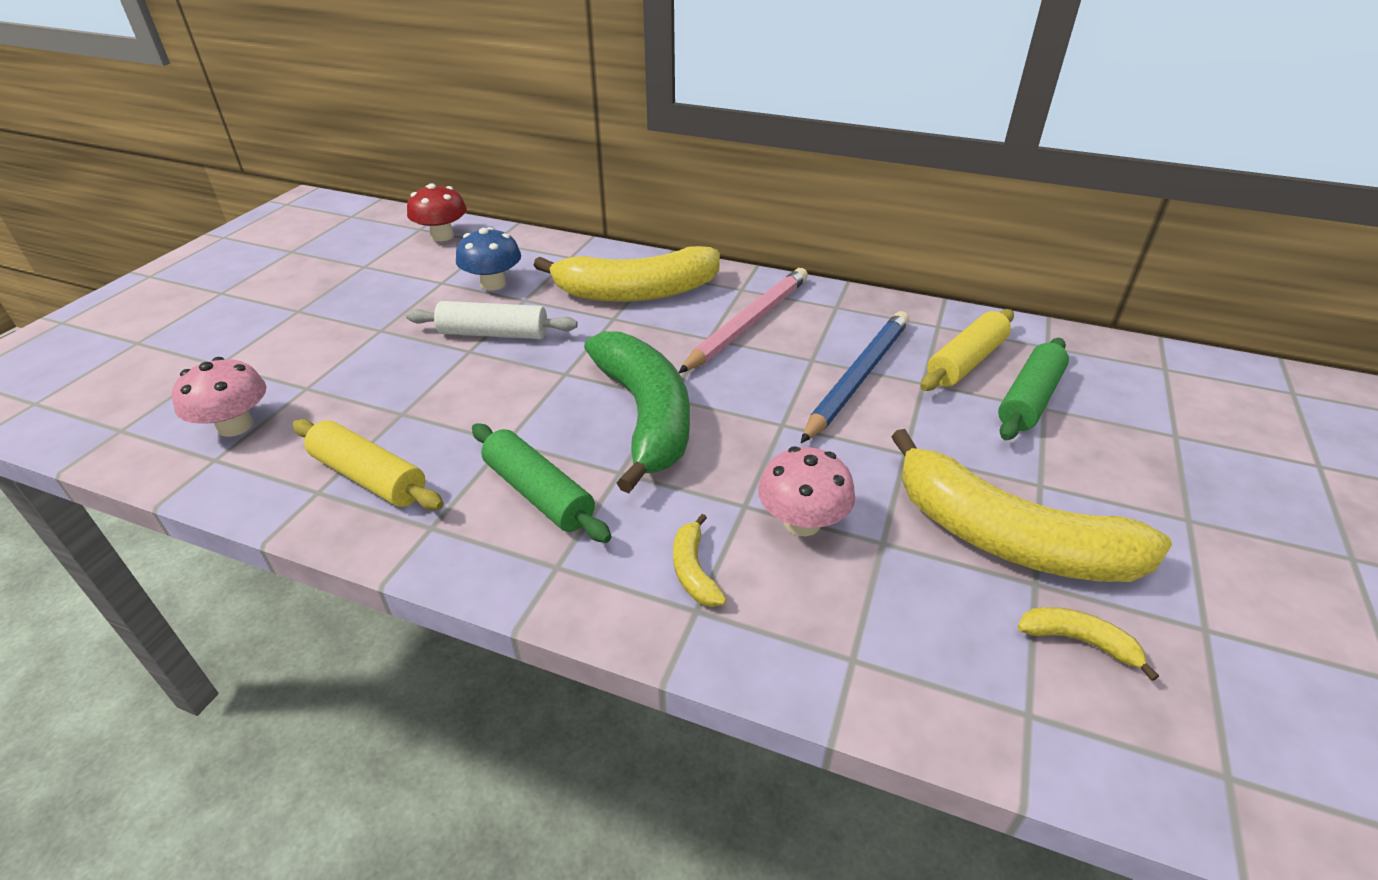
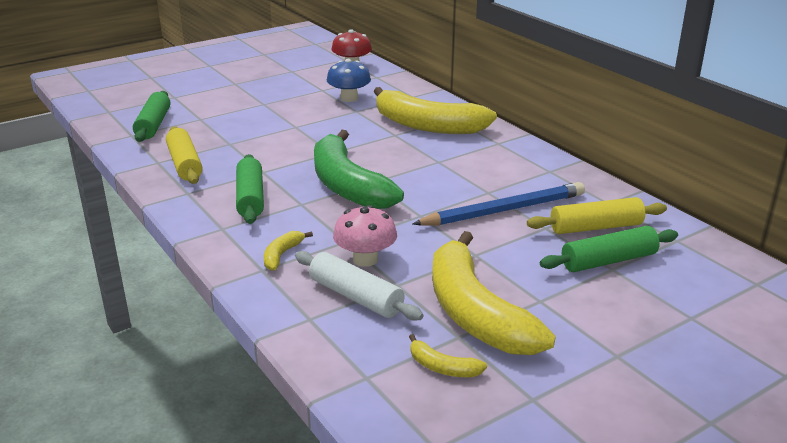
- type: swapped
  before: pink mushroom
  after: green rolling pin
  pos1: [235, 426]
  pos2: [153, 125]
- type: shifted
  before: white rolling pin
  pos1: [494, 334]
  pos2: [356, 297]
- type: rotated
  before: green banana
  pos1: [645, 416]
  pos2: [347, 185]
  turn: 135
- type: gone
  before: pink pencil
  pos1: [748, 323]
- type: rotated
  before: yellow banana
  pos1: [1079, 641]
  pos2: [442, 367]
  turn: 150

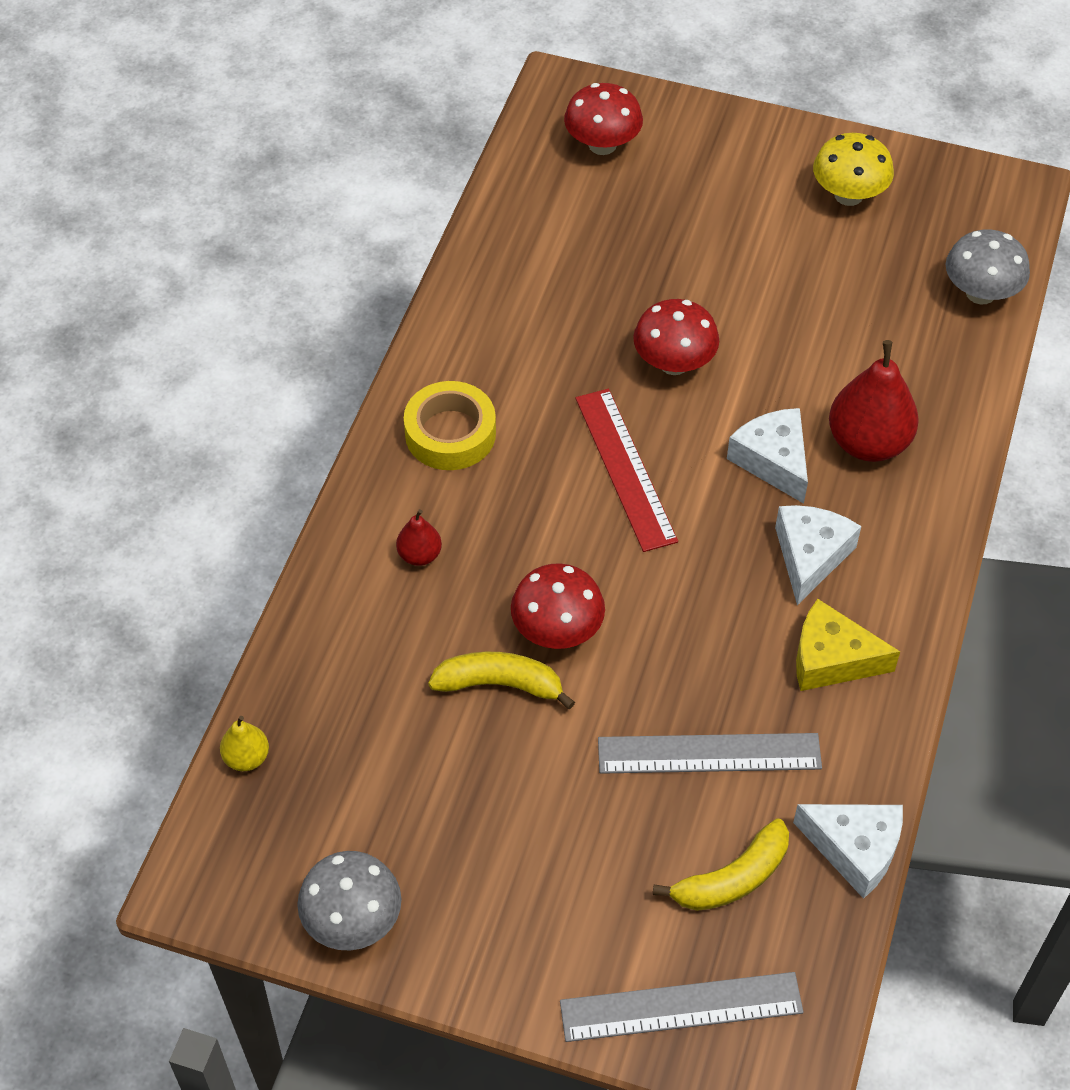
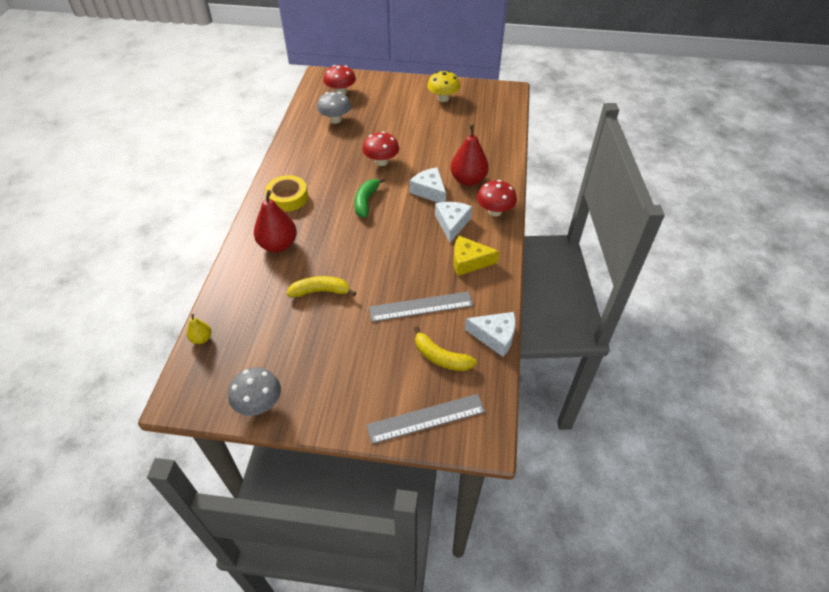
- type: scaled
  before: red pear
  pos1: [419, 555]
  pos2: [278, 245]
  scale: 2.01
- type: shifted
  before: red mushroom
  pos1: [557, 630]
  pos2: [494, 211]
- type: swapped
  before: red ruler
  after: green banana
  pos1: [625, 469]
  pos2: [366, 201]
- type: rotated
  before: yellow banana
  pos1: [732, 878]
  pos2: [440, 357]
  turn: 75
- type: shifted
  before: grey mushroom
  pos1: [980, 293]
  pos2: [335, 120]

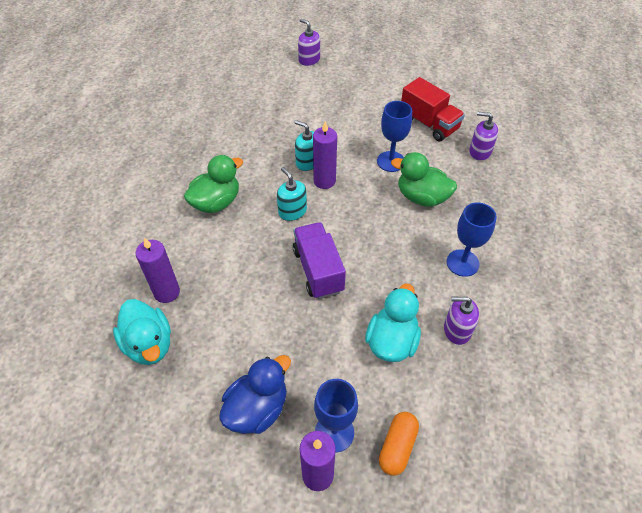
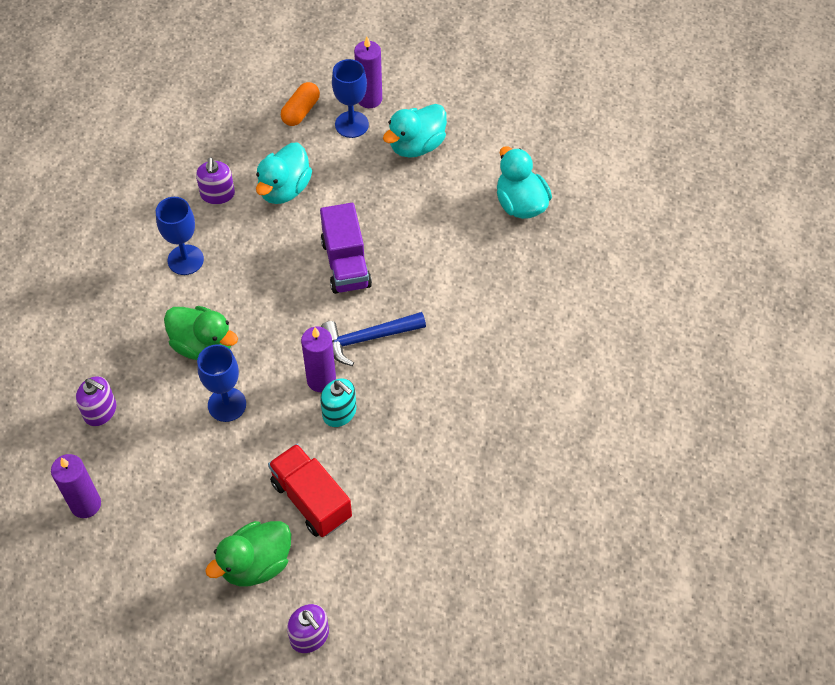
- type: shifted
  before: purple candle
  pos1: [167, 292]
  pos2: [86, 504]
- type: shifted
  before: green duck
  pos1: [216, 202]
  pos2: [256, 564]
- type: repainted
  before: blue duck
  after: turquoise duck
  pos1: [257, 409]
  pos2: [416, 145]
- type: swapped
  before: turquoise soap dispenser
  after: blue hammer
  pos1: [292, 211]
  pos2: [367, 339]
- type: shifted
  before: red truck
  pos1: [429, 124]
  pos2: [311, 500]
- type: rotated
  before: purple soap dispenser
  pos1: [457, 330]
  pos2: [217, 194]
  turn: 75

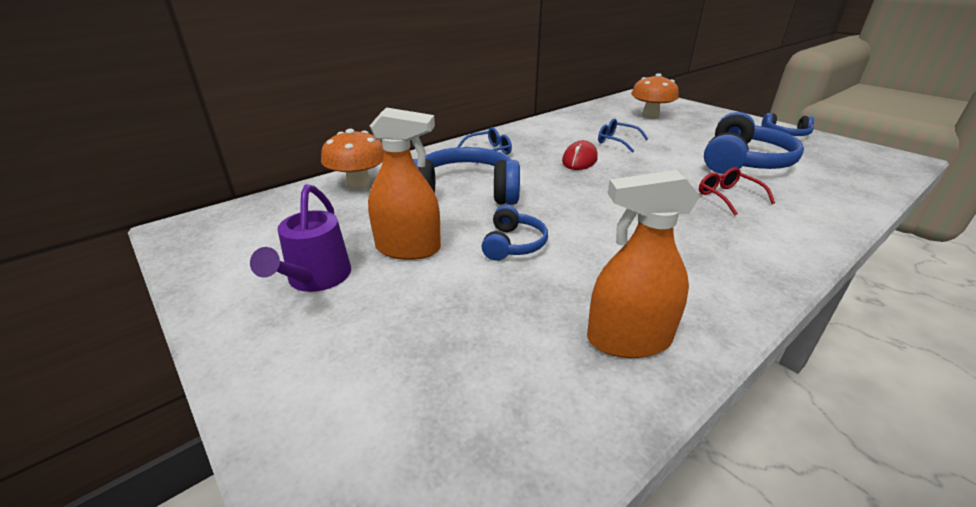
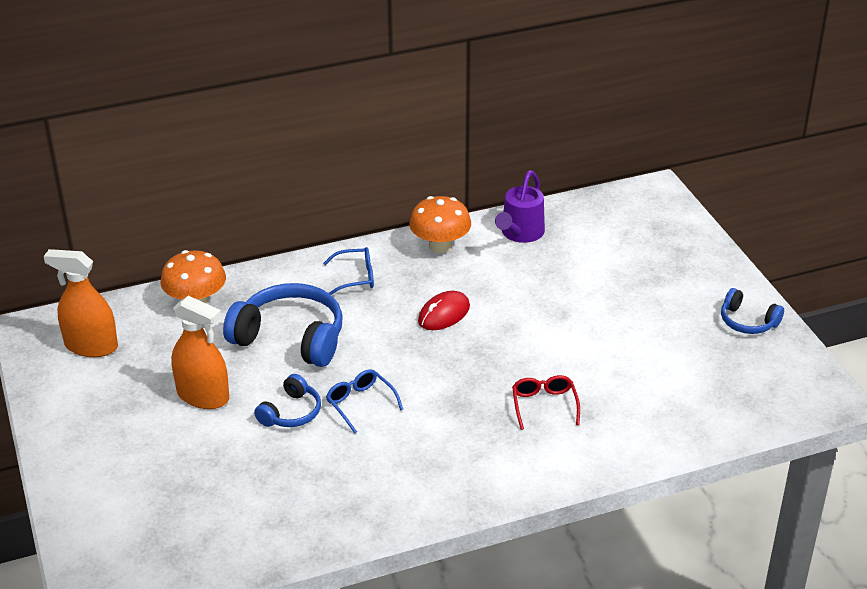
- type: shifted
  before: purple watering can
  pos1: [315, 279]
  pos2: [520, 234]
- type: shifted
  before: orange spray bottle
  pos1: [628, 340]
  pos2: [91, 346]
- type: shifted
  before: blue glasses
  pos1: [616, 141]
  pos2: [360, 403]
- type: shifted
  before: orange mushroom
  pos1: [650, 116]
  pos2: [440, 246]
- type: gone
  before: blue headphones
  pos1: [743, 162]

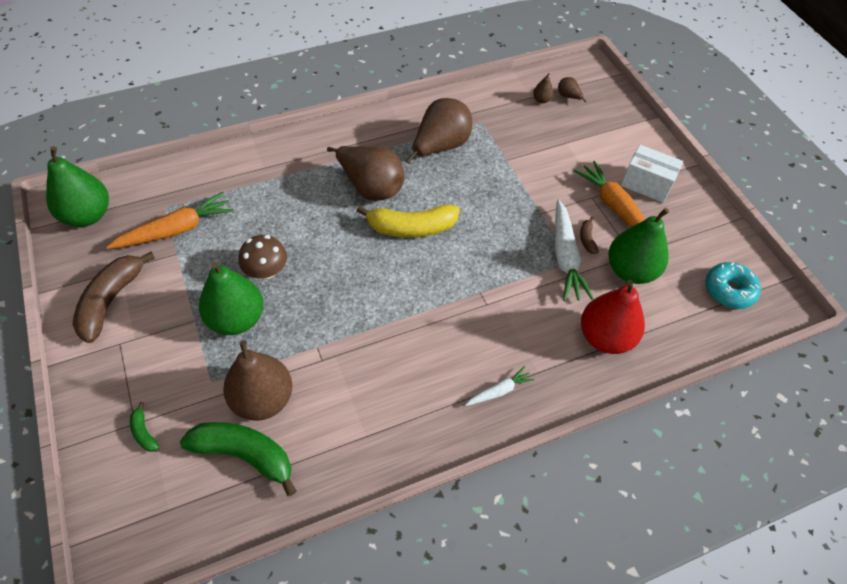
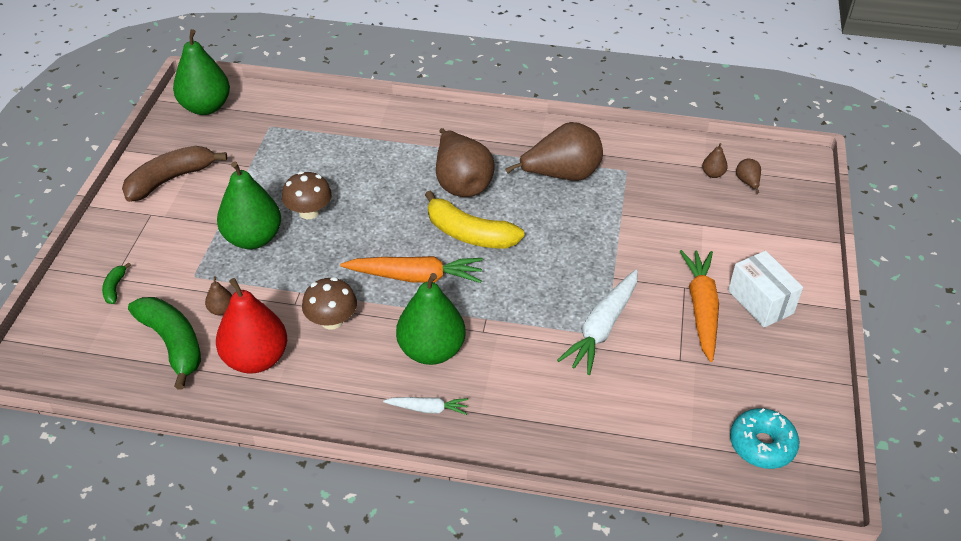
- type: shifted
  before: orange carrot
  pos1: [176, 229]
  pos2: [416, 277]
- type: scaled
  before: brown pear
  pos1: [263, 399]
  pos2: [221, 310]
  scale: 0.43
- type: gone
  before: brown banana
  pos1: [587, 239]
- type: shifted
  before: red pear
  pos1: [605, 337]
  pos2: [256, 359]
- type: shifted
  before: green pear
  pos1: [630, 271]
  pos2: [431, 350]
- type: new
  after: brown mushroom
  pos2: [331, 320]

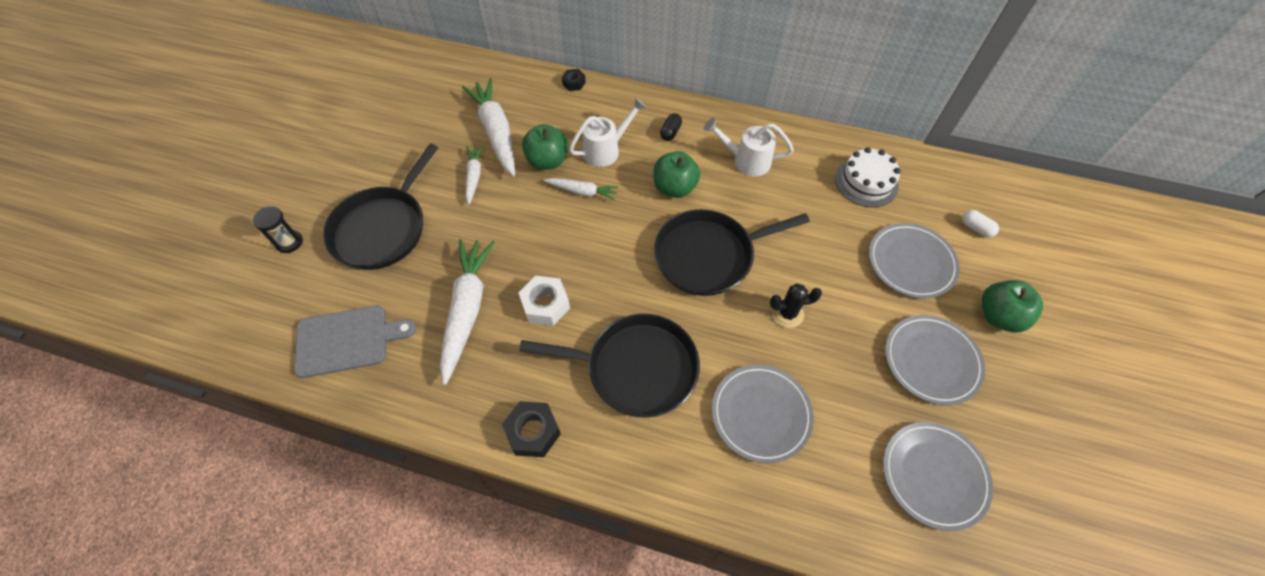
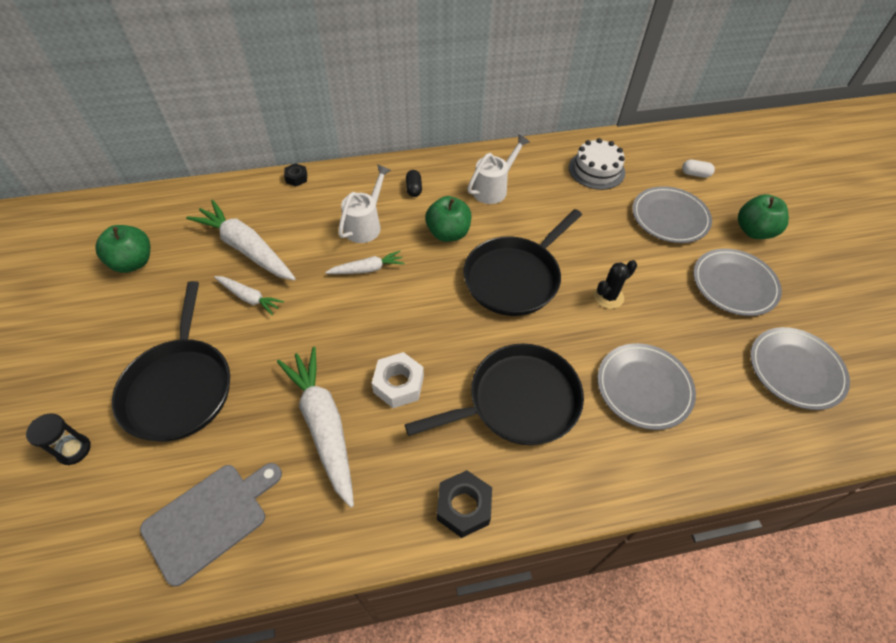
- type: rotated
  before: white carrot
  pos1: [474, 176]
  pos2: [249, 298]
  turn: 150
- type: shifted
  before: green apple
  pos1: [547, 161]
  pos2: [133, 262]
- type: rotated
  before: white watering can
  pos1: [746, 161]
  pos2: [493, 188]
  turn: 150

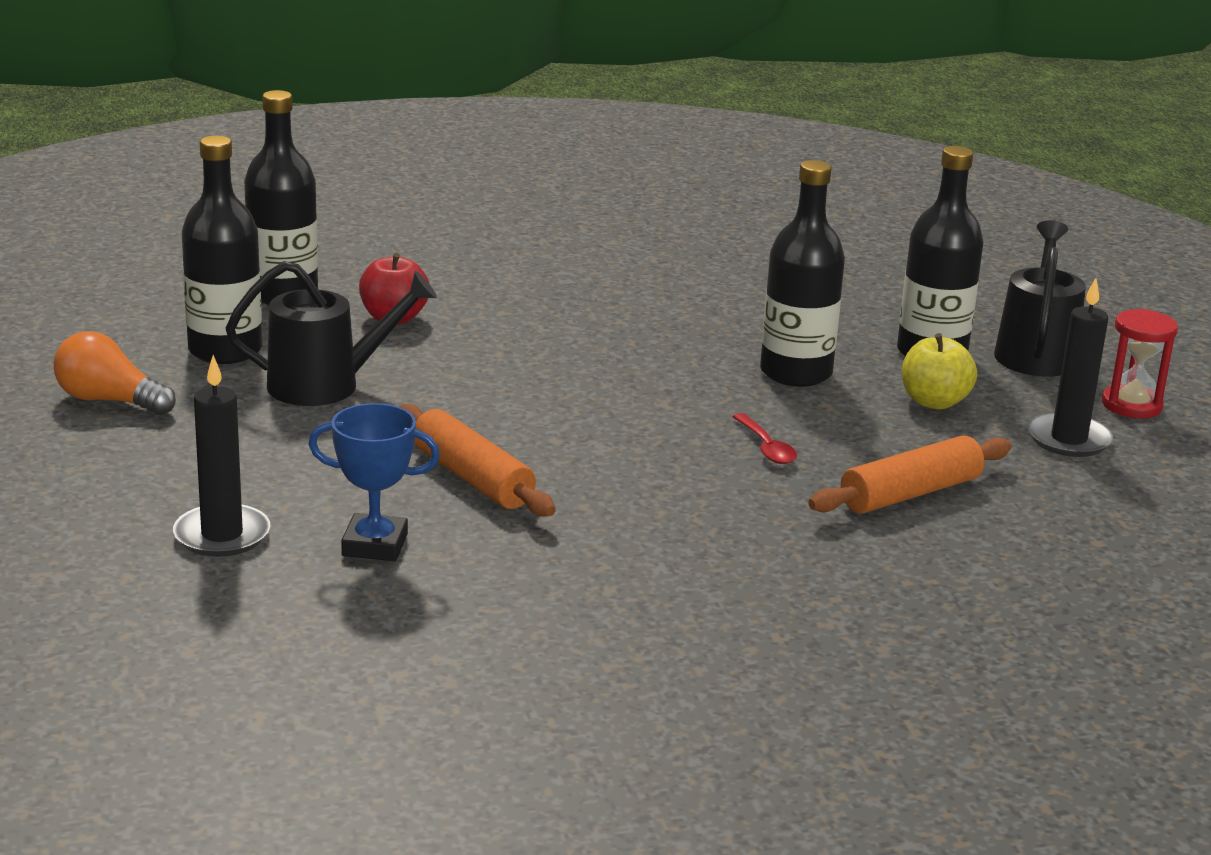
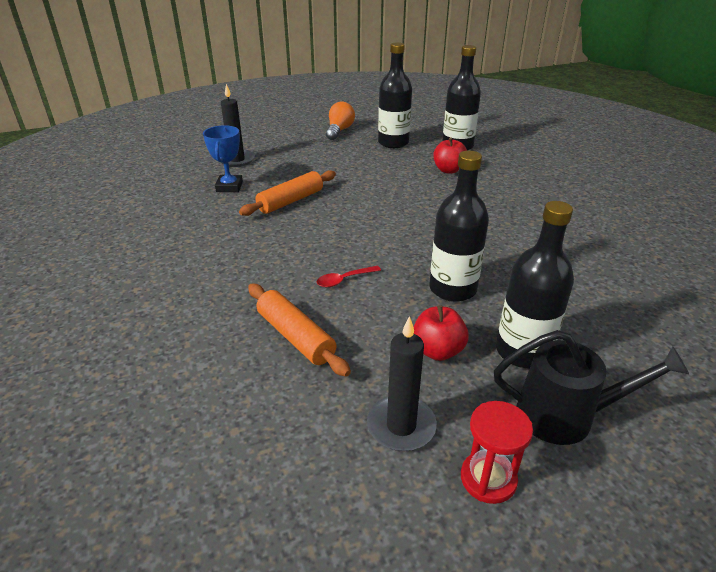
- type: gone
  before: black watering can
  pos1: [325, 385]
- type: repainted
  before: yellow apple
  after: red apple
  pos1: [934, 402]
  pos2: [437, 351]

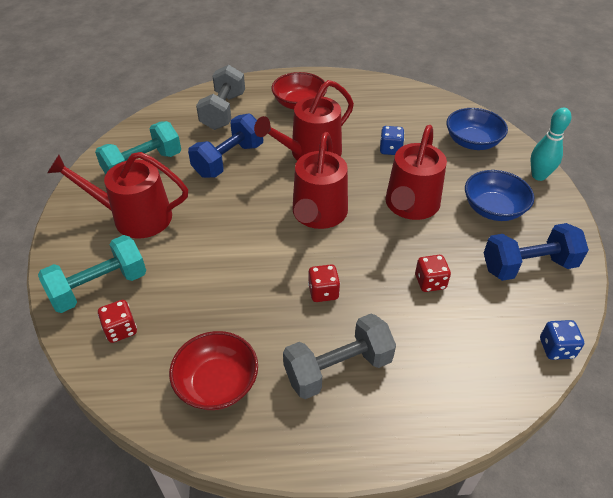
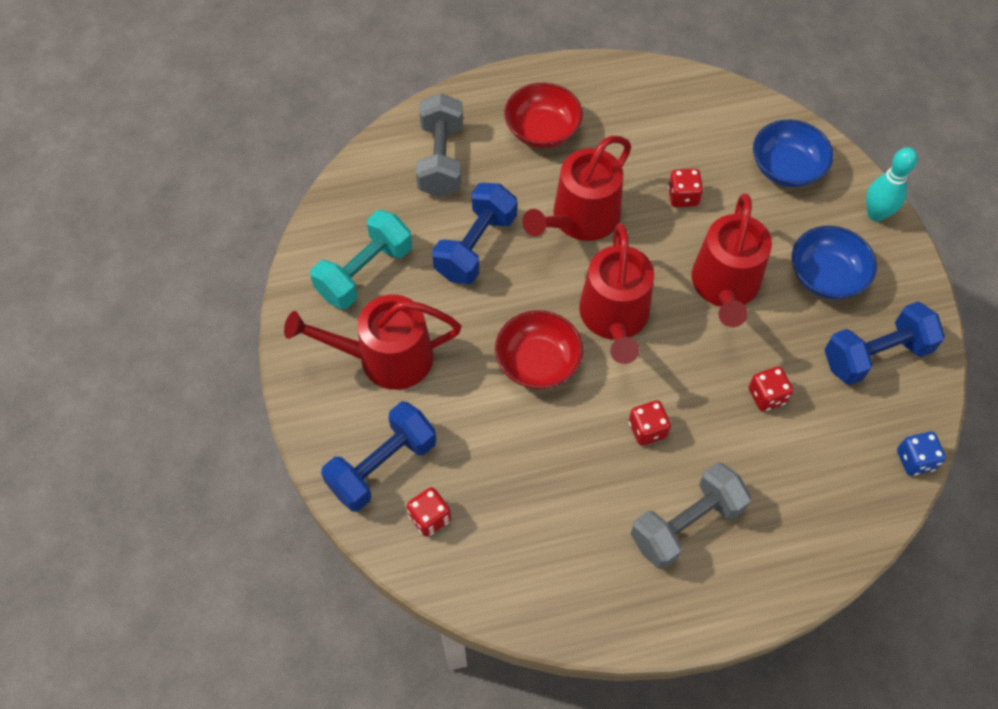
- type: repainted
  before: turquoise dumbbell
  after: blue dumbbell
  pos1: [99, 287]
  pos2: [382, 466]
- type: shifted
  before: red bowl
  pos1: [217, 383]
  pos2: [538, 362]
- type: repainted
  before: blue dice
  after: red dice
  pos1: [390, 149]
  pos2: [683, 197]

